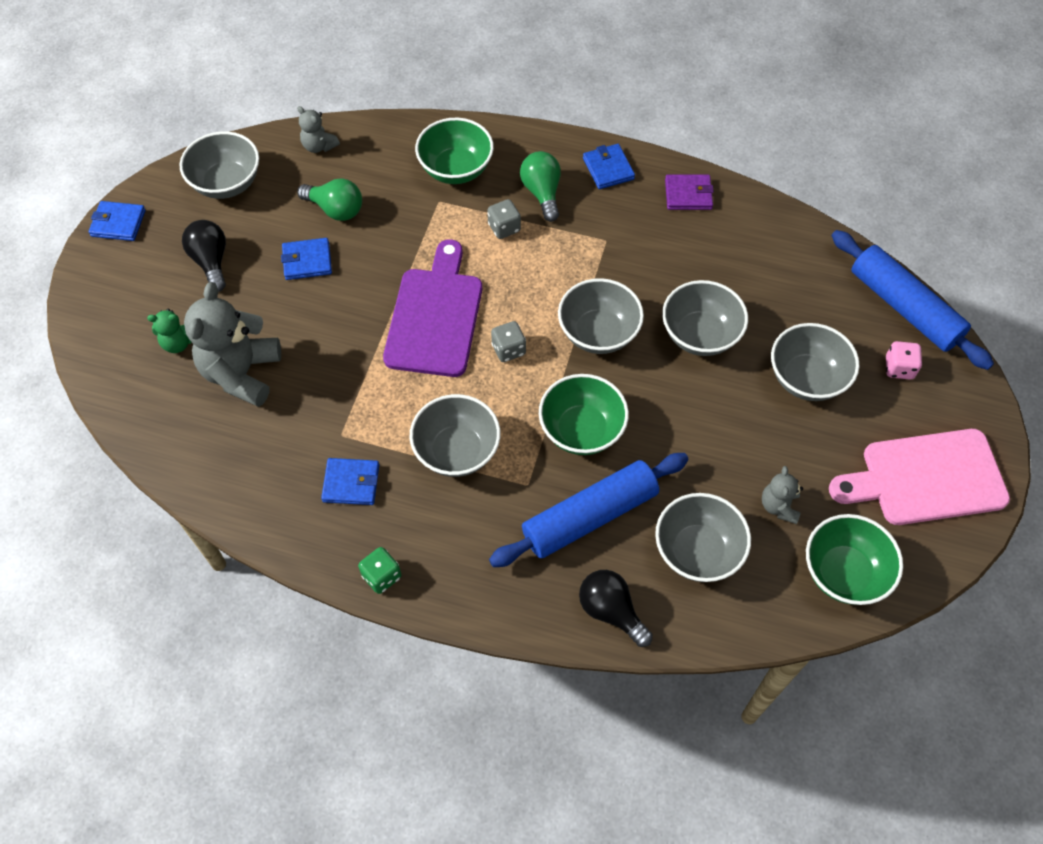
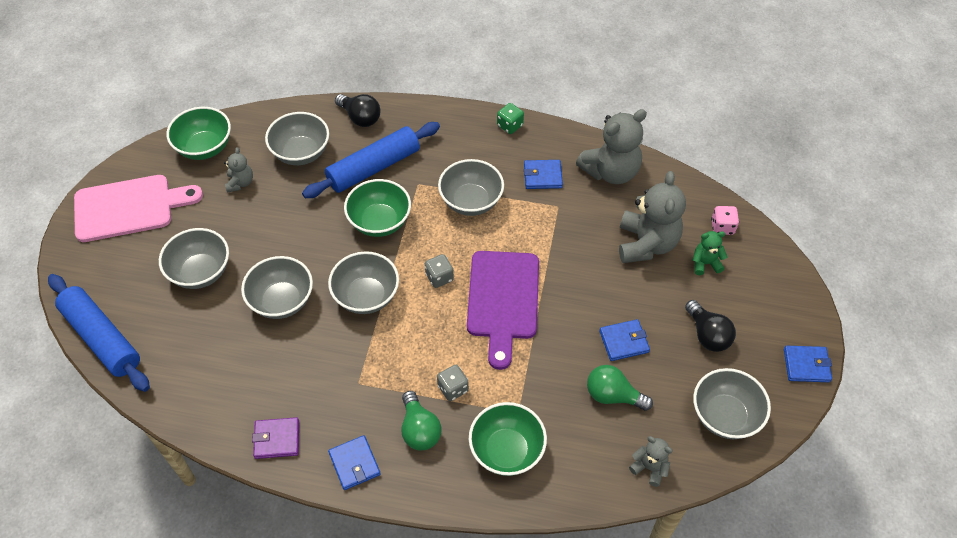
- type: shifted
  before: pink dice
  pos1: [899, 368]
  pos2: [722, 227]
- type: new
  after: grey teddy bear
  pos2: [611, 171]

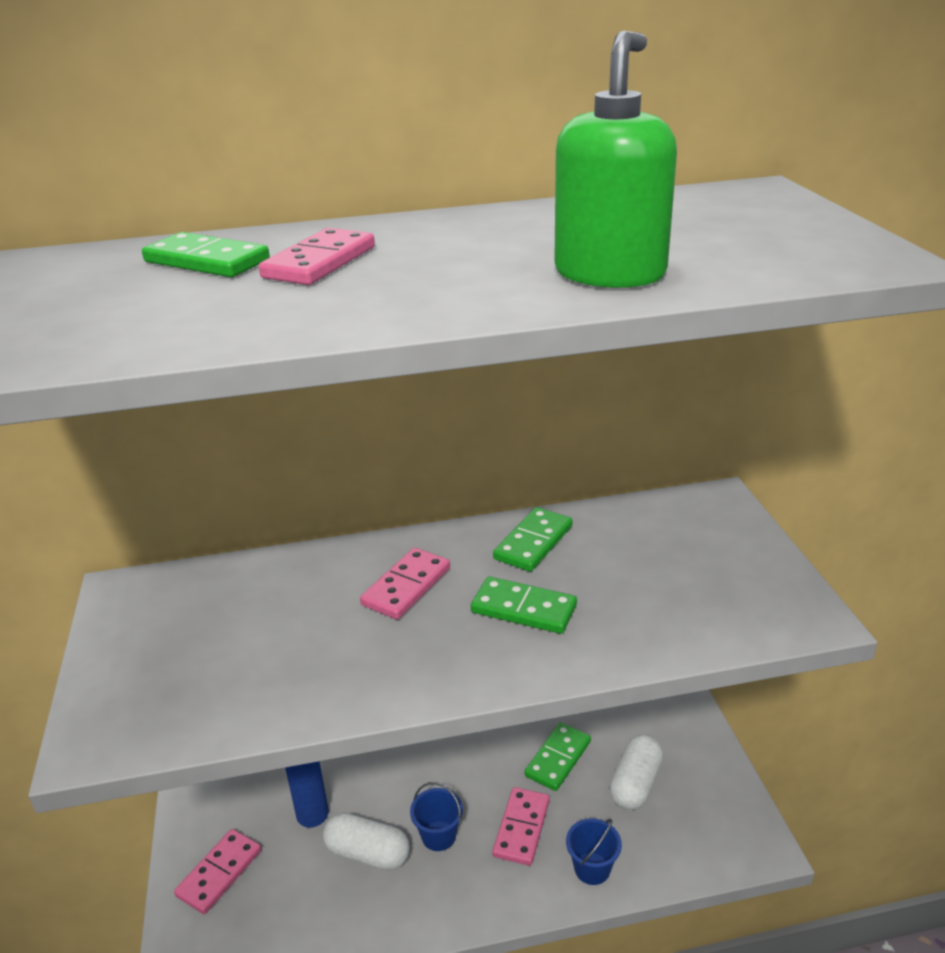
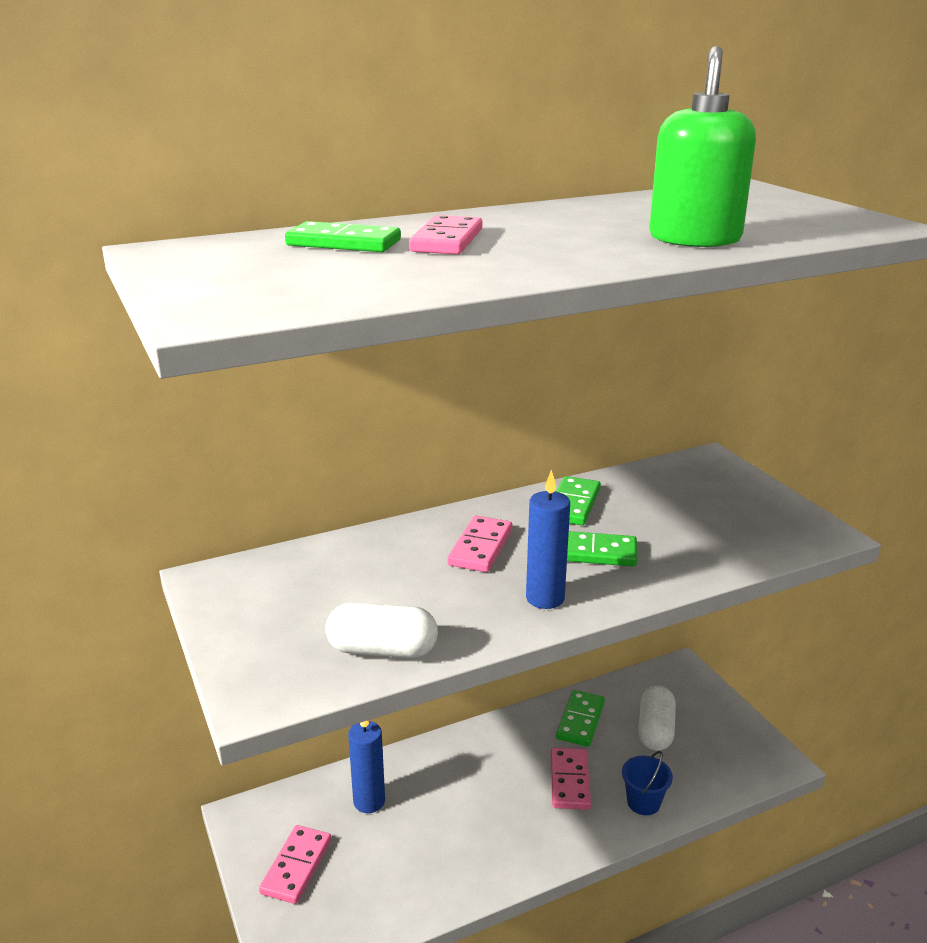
- type: shifted
  before: white capsule
  pos1: [368, 853]
  pos2: [382, 650]
- type: gone
  before: blue bucket
  pos1: [438, 836]
- type: new
  after: blue candle
  pos2: [545, 598]

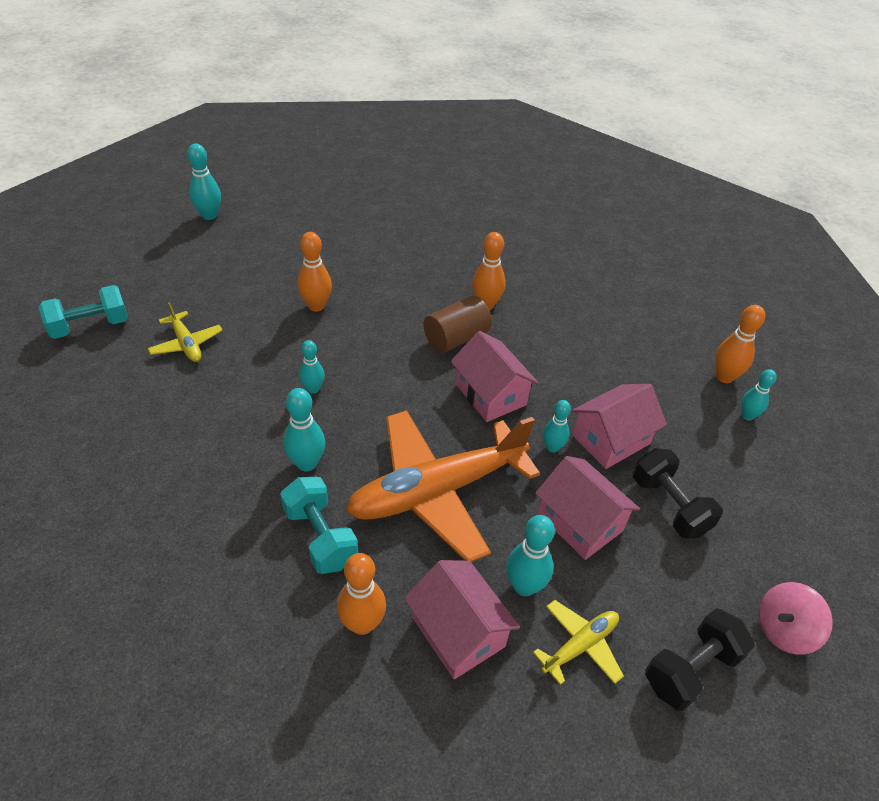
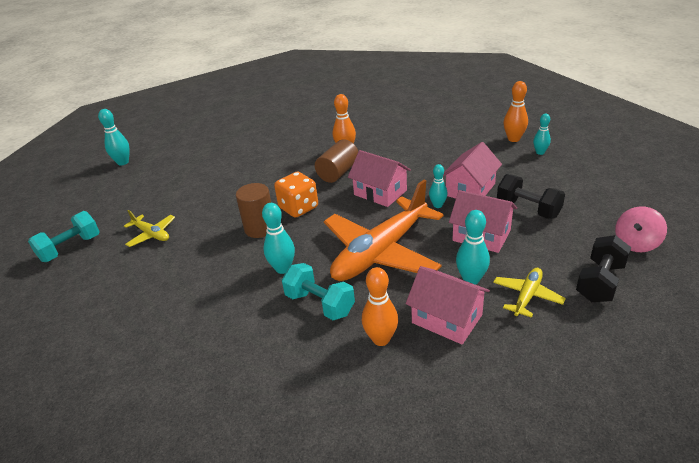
- type: gone
  before: orange bowling pin
  pos1: [316, 306]
- type: swapped
  before: turquoise bowling pin
  after: brown cylinder
  pos1: [313, 389]
  pos2: [260, 228]
- type: new
  after: orange dice
  pos2: [298, 208]

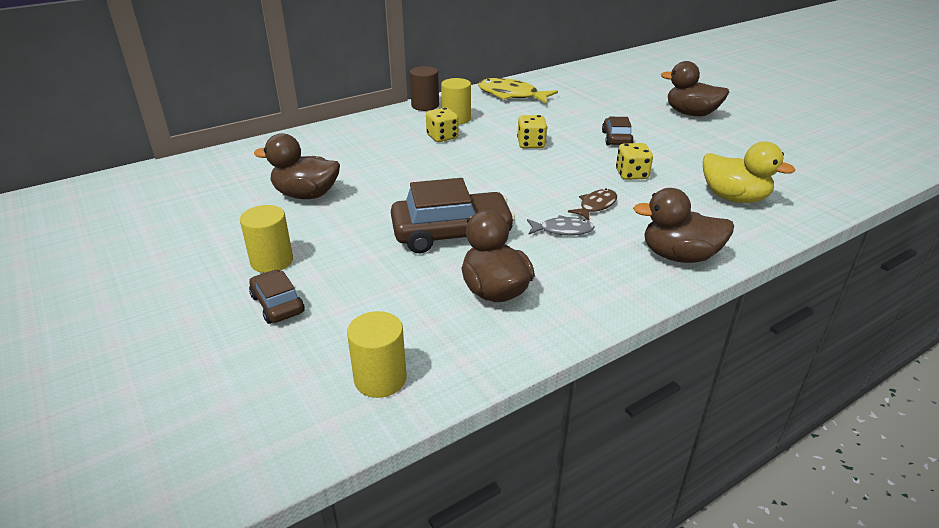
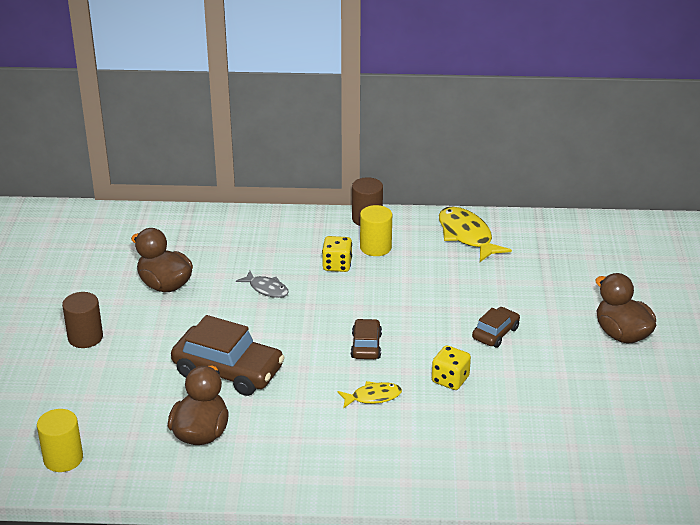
- type: repainted
  before: yellow cylinder
  after: brown cylinder
  pos1: [272, 261]
  pos2: [85, 337]
- type: shifted
  before: brown car
  pos1: [277, 304]
  pos2: [366, 346]
- type: gone
  before: yellow dice
  pos1: [531, 144]
- type: shifted
  before: grey fish
  pos1: [563, 230]
  pos2: [266, 289]
- type: repainted
  before: brown fish
  after: yellow fish
  pos1: [596, 206]
  pos2: [373, 397]
- type: gone
  before: brown duck
  pos1: [679, 256]
- type: gone
  before: yellow duck
  pos1: [734, 198]

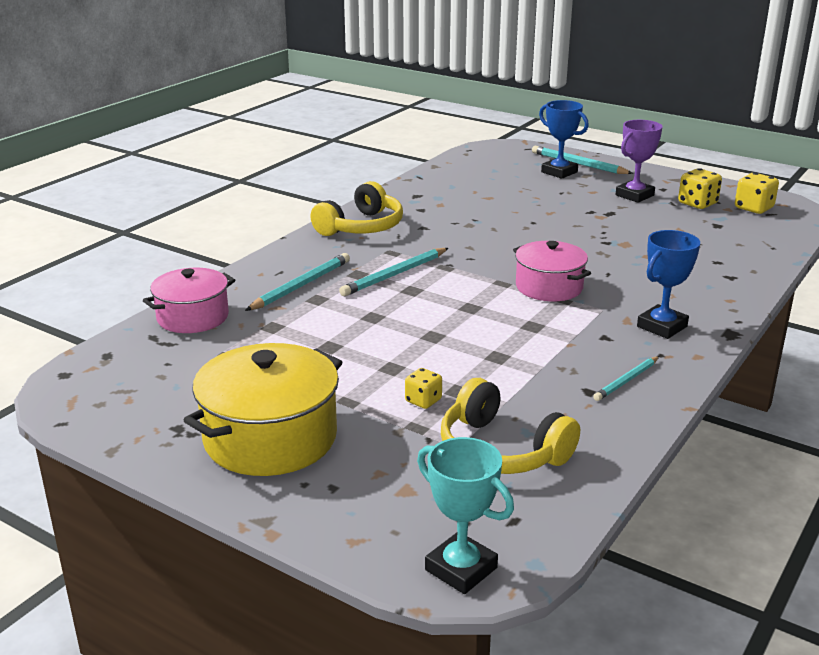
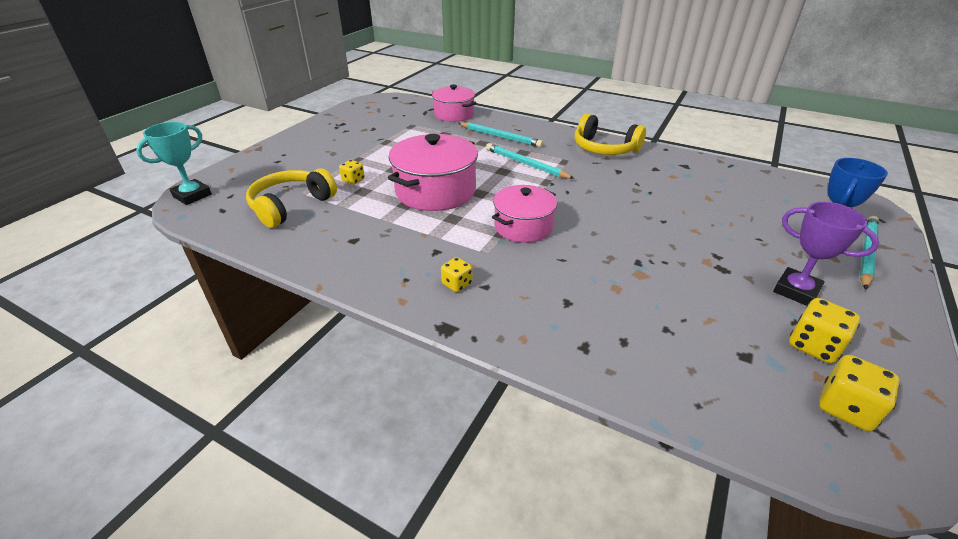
- type: gone
  before: yellow pot
  pos1: [270, 438]
- type: gone
  before: turquoise pencil
  pos1: [626, 380]
- type: swapped
  before: blue trophy
  after: yellow dice
  pos1: [662, 326]
  pos2: [457, 284]
- type: new
  after: pink pot
  pos2: [435, 191]

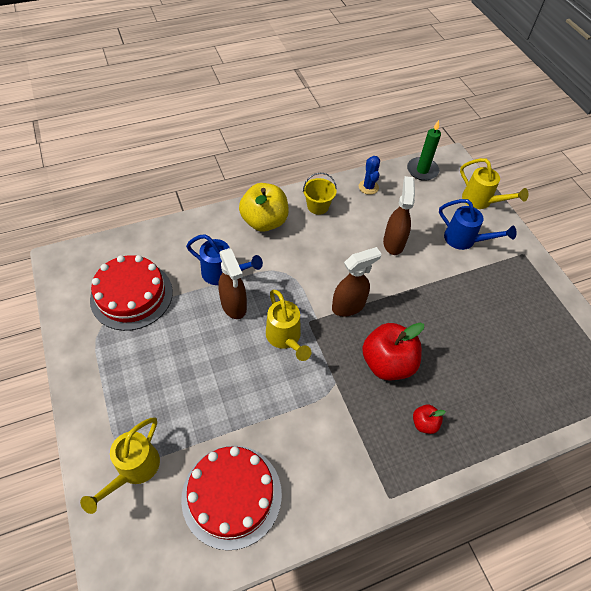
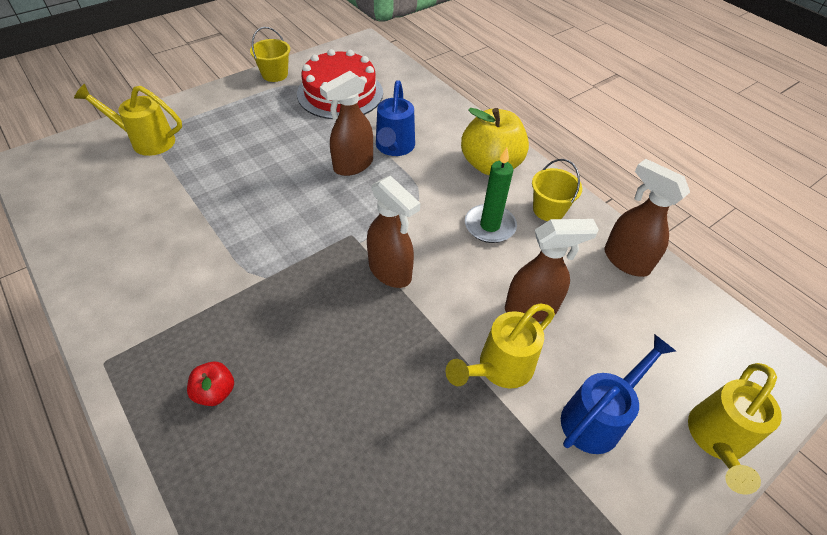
- type: gone
  before: red cake
  pos1: [231, 495]
- type: shifted
  before: yellow watering can
  pos1: [285, 338]
  pos2: [499, 368]
- type: swapped
  before: blue cactus
  after: brown spray bottle
  pos1: [368, 187]
  pos2: [625, 260]
- type: gone
  before: red apple
  pos1: [387, 363]
- type: shifted
  before: green candle
  pos1: [422, 170]
  pos2: [489, 226]
- type: rotated
  before: blue watering can
  pos1: [464, 240]
  pos2: [597, 417]
  turn: -150
- type: new
  after: yellow bucket
  pos2: [275, 74]

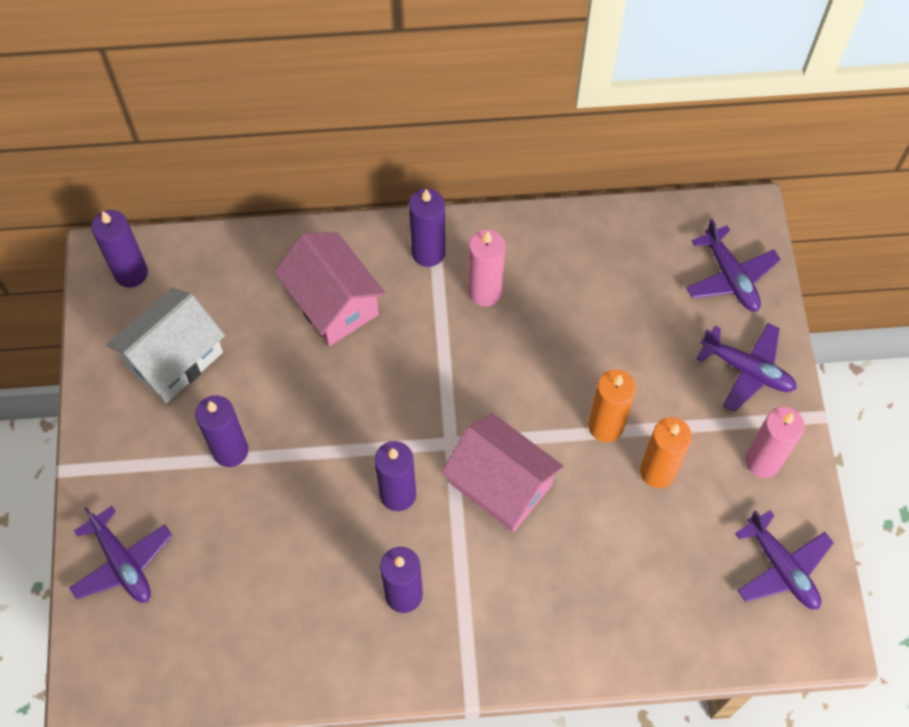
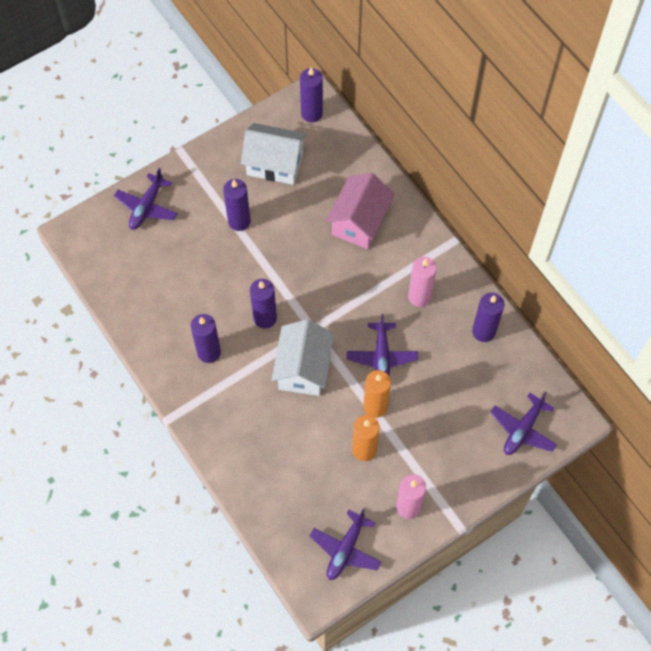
- type: shifted
  before: purple candle
  pos1: [428, 252]
  pos2: [483, 331]
- type: repainted
  before: pink house
  after: white house
  pos1: [501, 485]
  pos2: [303, 368]
- type: shifted
  before: purple plane
  pos1: [747, 370]
  pos2: [381, 357]

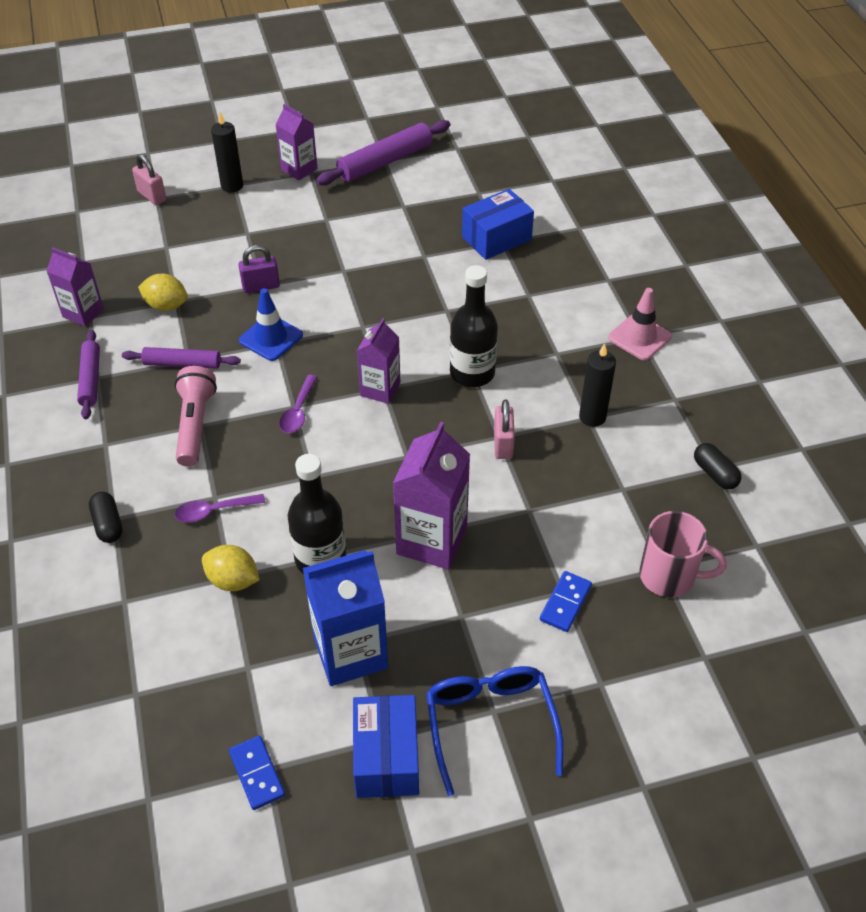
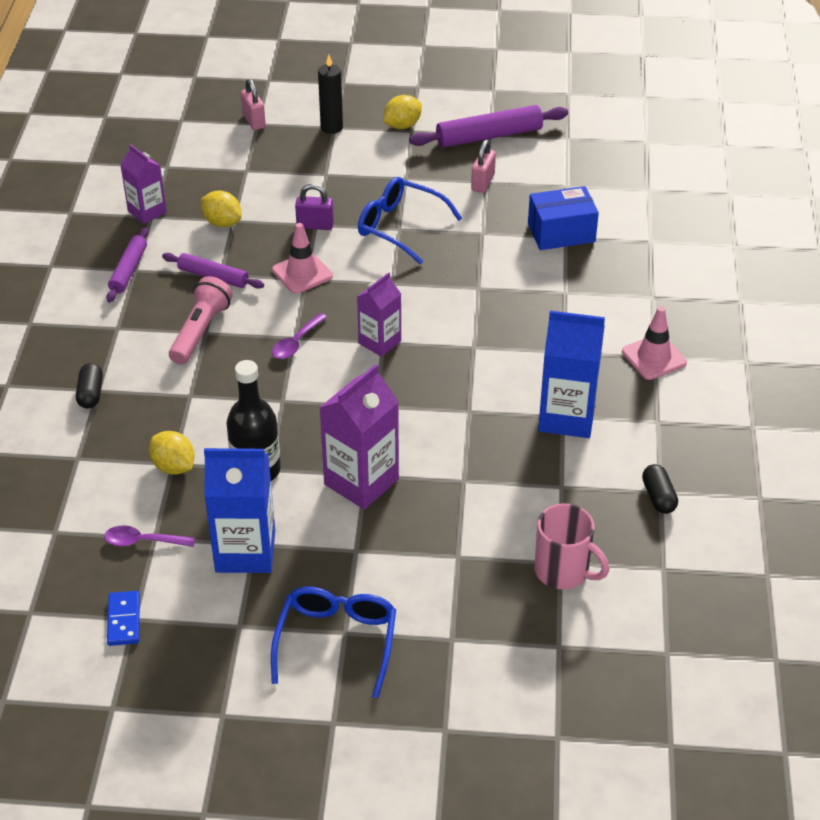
- type: shifted
  before: purple spoon
  pos1: [213, 511]
  pos2: [143, 541]
- type: repainted
  before: blue traffic cone
  after: pink traffic cone
  pos1: [271, 338]
  pos2: [302, 273]
- type: swapped
  before: purple carton
  after: yellow lemon
  pos1: [299, 169]
  pos2: [402, 126]
- type: gone
  before: blue box
  pos1: [386, 757]
- type: gone
  before: black bottle
  pos1: [472, 373]
- type: shifted
  before: pink padlock
  pos1: [503, 444]
  pos2: [483, 183]
- type: gone
  before: blue domino
  pos1: [565, 603]
- type: swapped
  before: black candle
  after: blue carton
  pos1: [592, 417]
  pos2: [567, 417]
- type: new
  after: blue glasses
  pos2: [400, 226]

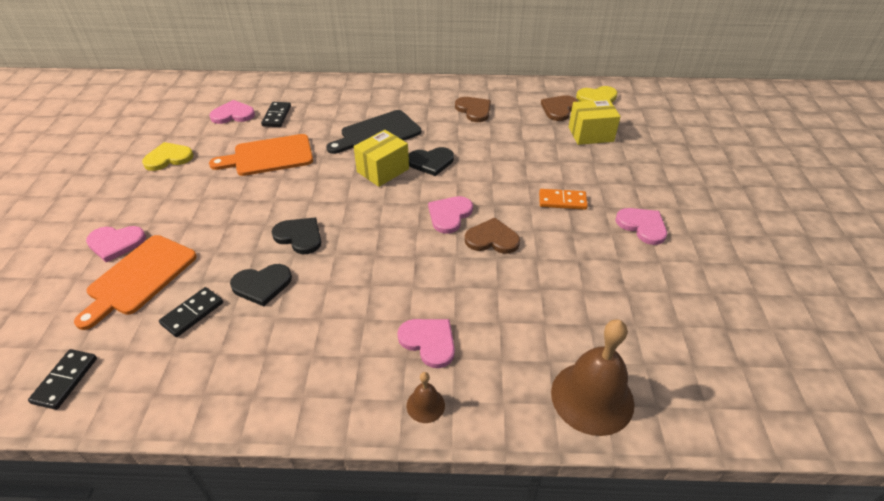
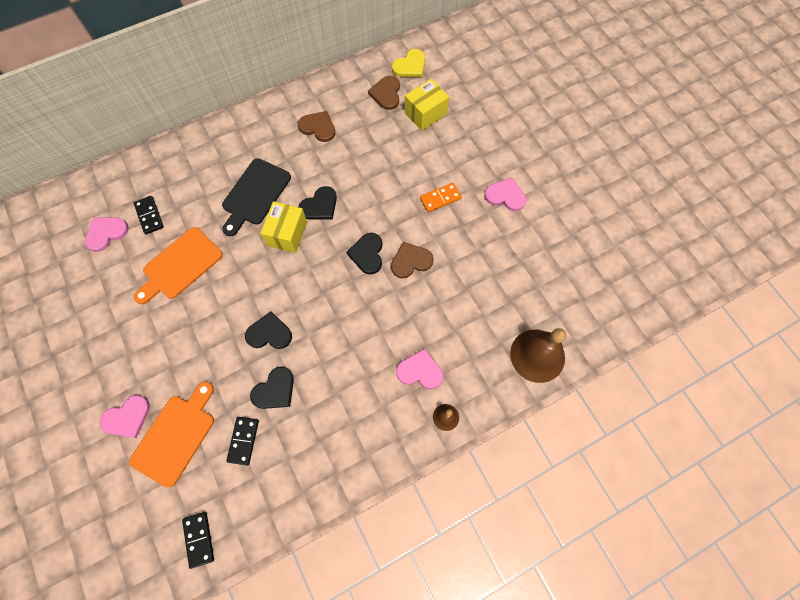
- type: rotated
  before: orange cutting board
  pos1: [139, 278]
  pos2: [176, 436]
  turn: -150
- type: gone
  before: yellow heart
  pos1: [168, 158]
- type: repainted
  before: pink heart
  after: black heart
  pos1: [449, 215]
  pos2: [367, 254]

